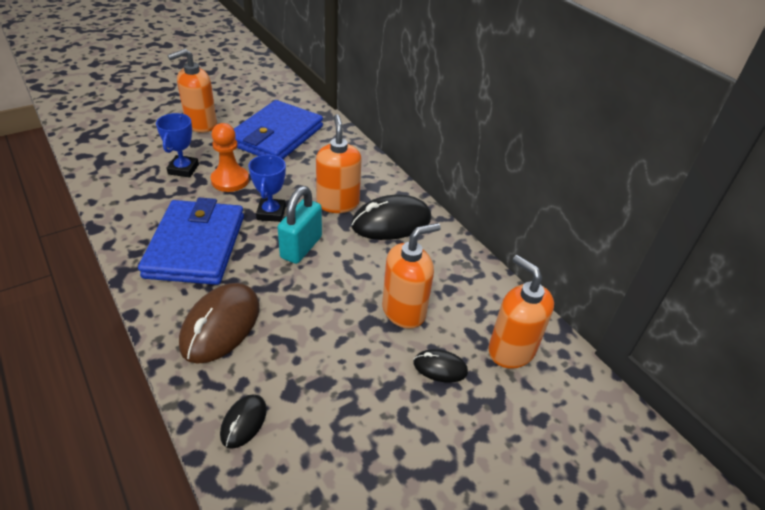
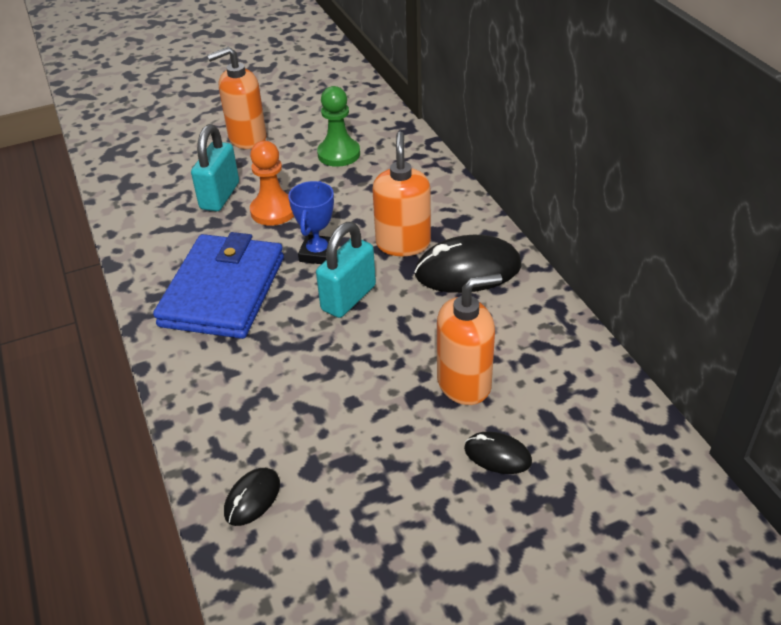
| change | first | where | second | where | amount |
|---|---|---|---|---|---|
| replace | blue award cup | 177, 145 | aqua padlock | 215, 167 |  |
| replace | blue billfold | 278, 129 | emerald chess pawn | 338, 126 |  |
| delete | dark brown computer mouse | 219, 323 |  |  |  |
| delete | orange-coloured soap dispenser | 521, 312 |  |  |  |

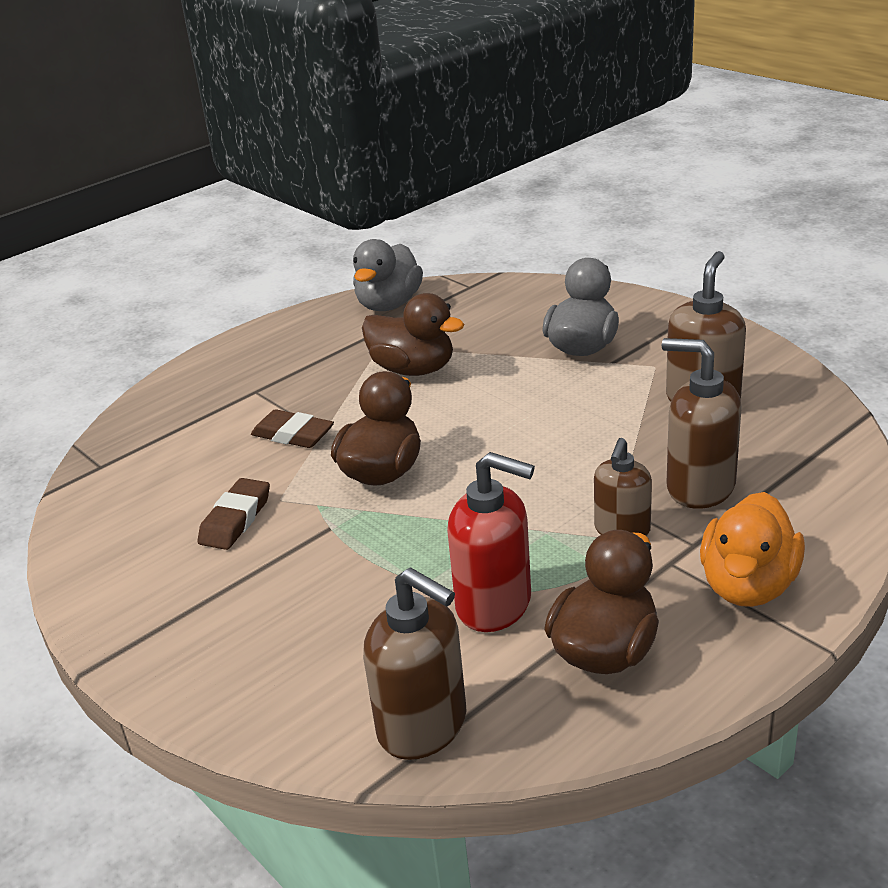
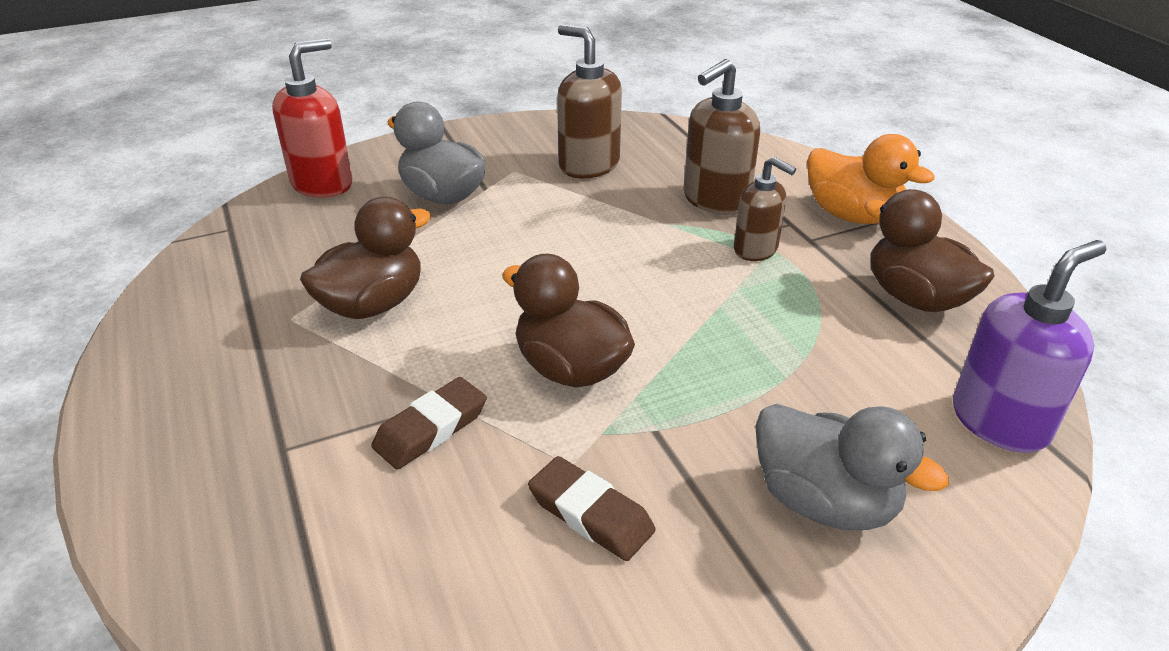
| change | first | where | second | where | amount |
|---|---|---|---|---|---|
| move | scarlet soap dispenser | 491, 542 |  | 312, 118 |  |
| move | grey toy duck | 388, 275 |  | 852, 467 |  |
| recolor | dark brown soap dispenser | 414, 663 | purple soap dispenser | 1029, 346 |  |

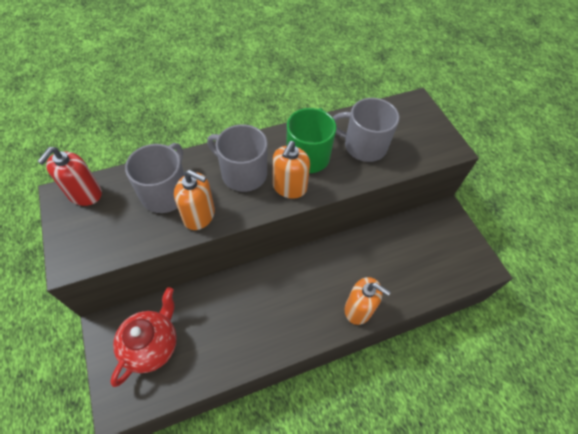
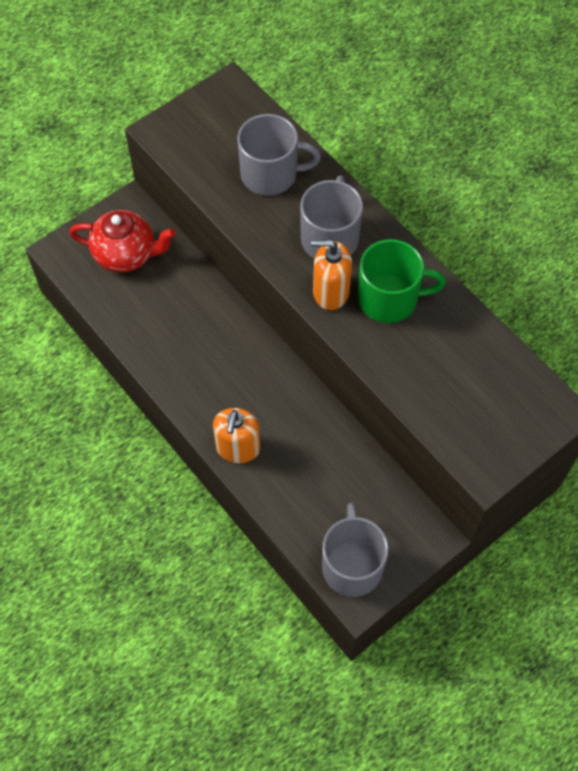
| change | first | where | second | where | amount |
|---|---|---|---|---|---|
| move | grey coffee mug | 366, 130 |  | 355, 550 |  |
| delete | scarlet soap dispenser | 69, 176 |  |  |  |
| delete | orange-coloured soap dispenser | 194, 200 |  |  |  |

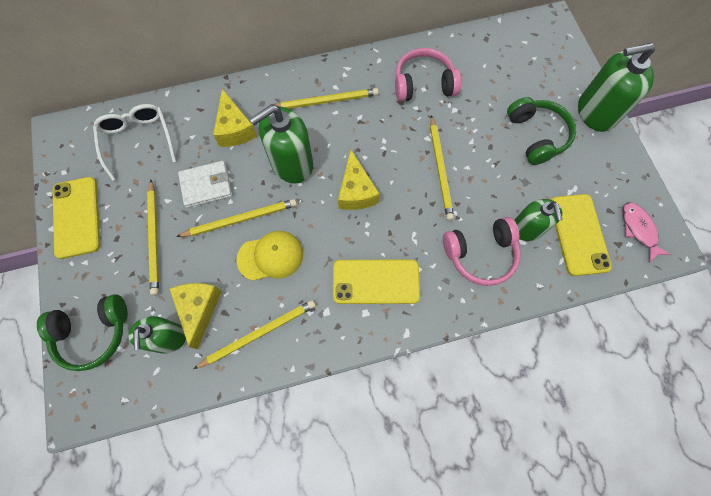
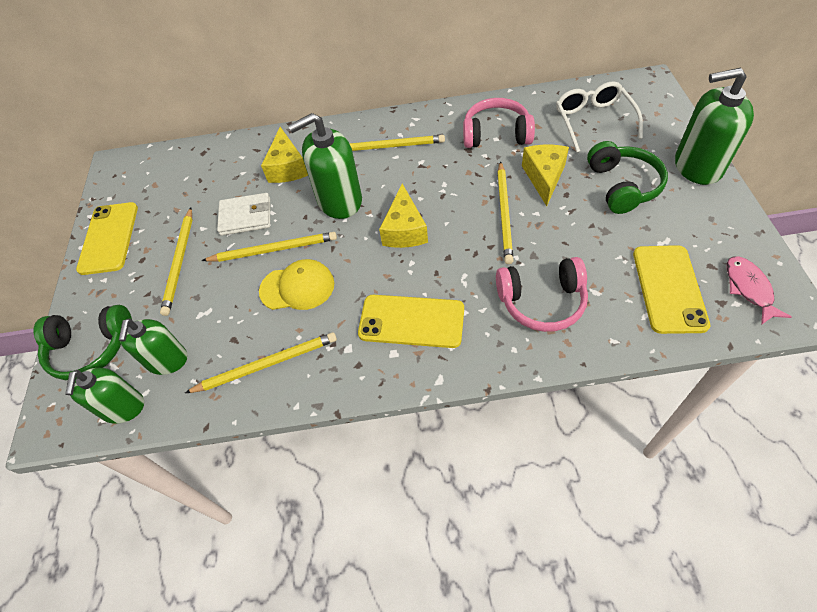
| change | first | where | second | where | amount |
|---|---|---|---|---|---|
| move | emerald soap dispenser | 539, 220 |  | 104, 396 |  |
| move | yellow cheese wedge | 196, 316 |  | 545, 175 |  |
| move | white eyeglasses | 134, 142 |  | 599, 116 |  |

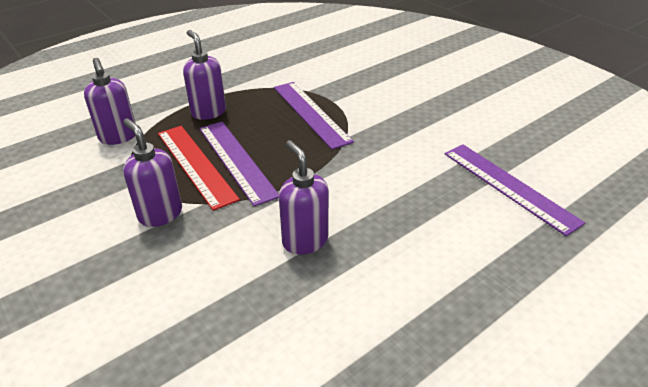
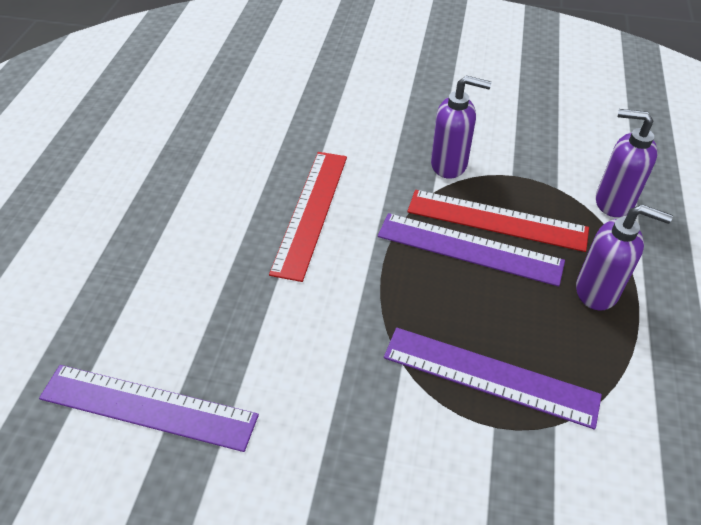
| change | first | where | second | where | amount |
|---|---|---|---|---|---|
| replace | purple soap dispenser | 304, 197 | scarlet measuring stick | 308, 217 |  |

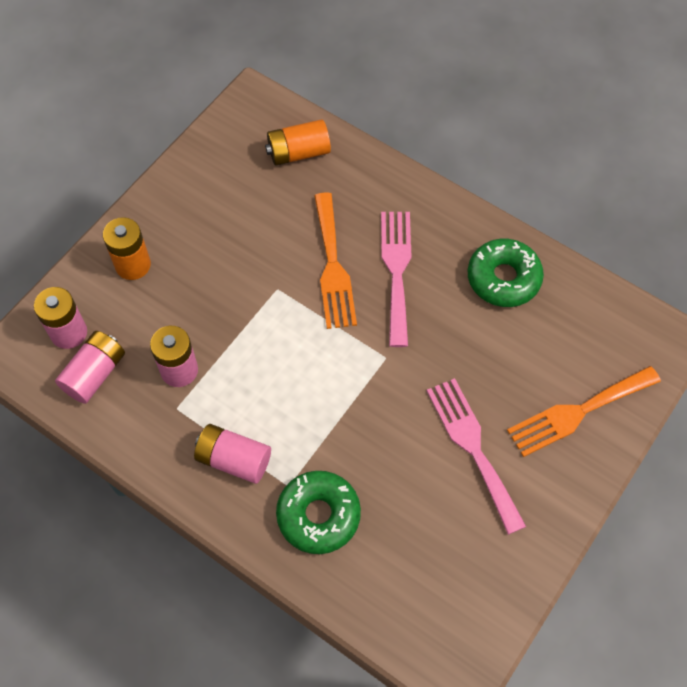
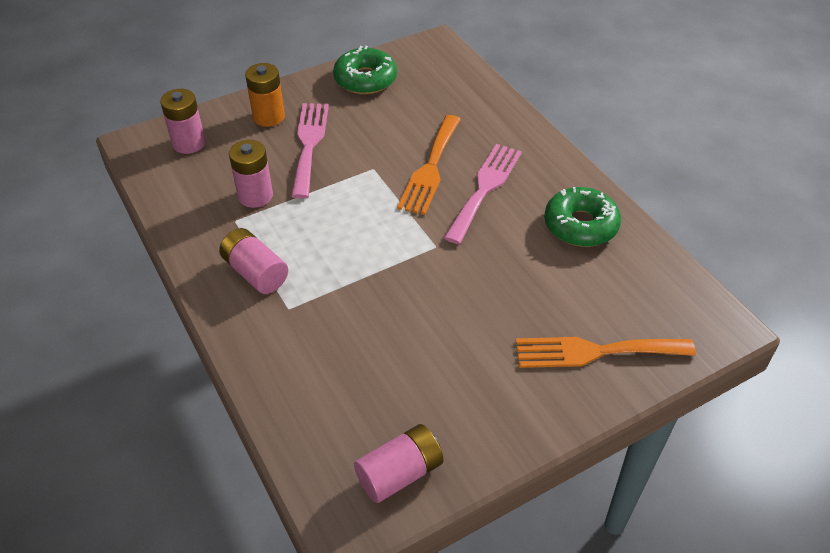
| change | first | where | second | where | amount |
|---|---|---|---|---|---|
| move | pink dinner fork | 476, 456 |  | 310, 151 |  |
| move | emerald glazed donut | 318, 512 |  | 365, 70 |  |
| move | pink power cell | 90, 367 |  | 398, 463 |  |
| delete | orange-coloured power cell | 298, 142 |  |  |  |

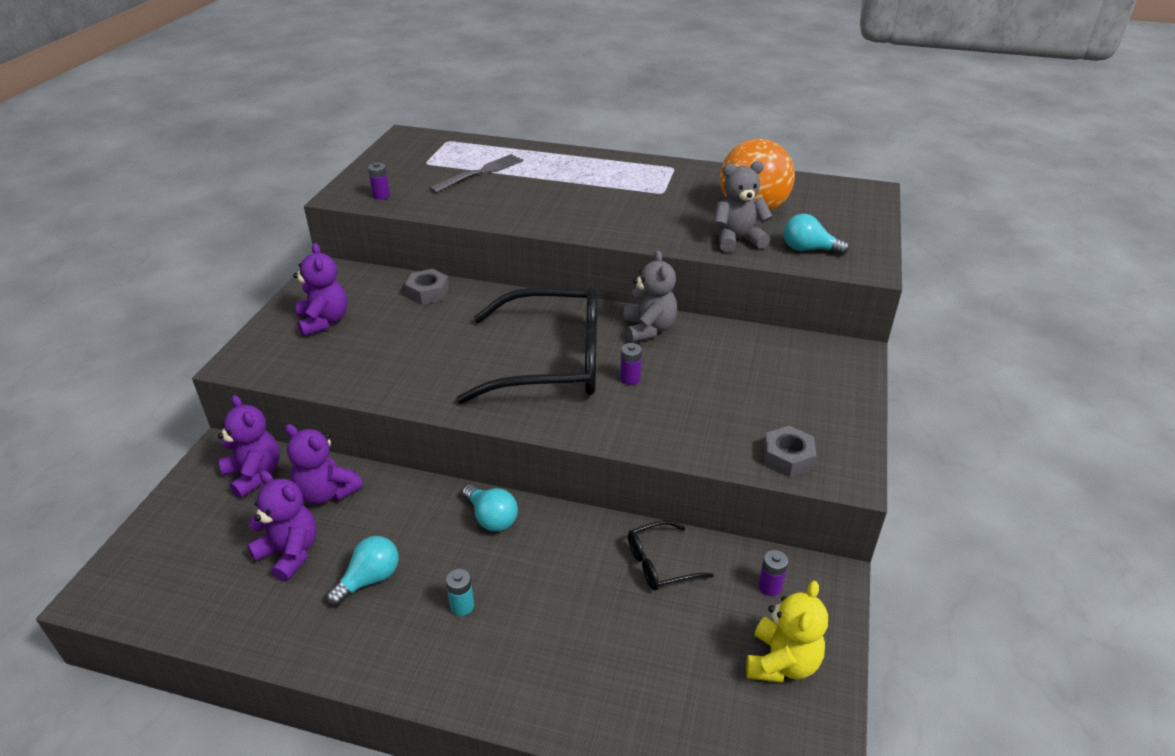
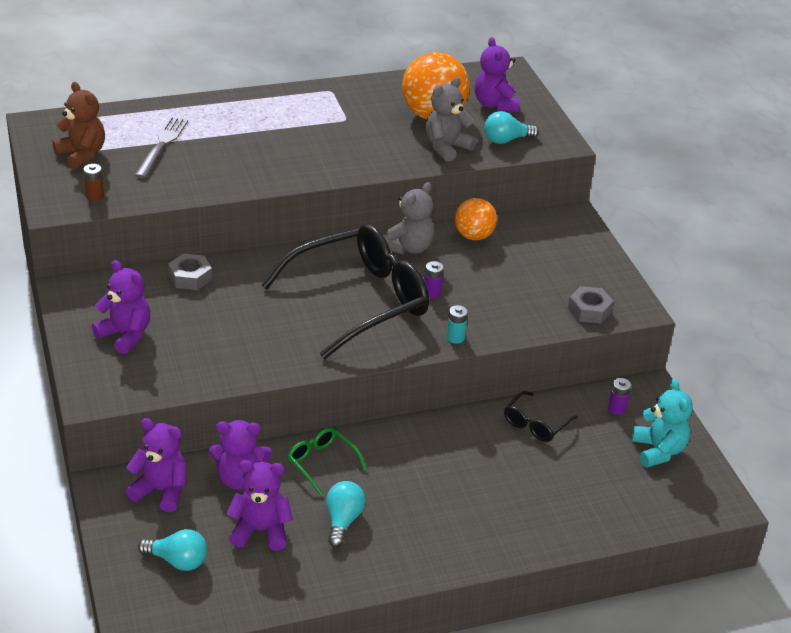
| change | first | where | second | where | amount |
|---|---|---|---|---|---|
| insert |  |  | dark brown stuffed bear | 79, 125 |  |
| recolor | purple power cell | 379, 181 | dark brown power cell | 93, 182 |  |
| move | aqua bulb | 490, 508 |  | 172, 550 |  |
| insert |  |  | emerald eyeglasses | 327, 462 |  |
| rotate | grey stuffed bear | 650, 296 |  | 409, 218 | 75 degrees clockwise |
| move | aqua power cell | 460, 592 |  | 457, 324 |  |
| insert |  |  | orange-coloured ball | 476, 219 |  |
| insert |  |  | purple stuffed bear | 497, 74 |  |
| recolor | yellow stuffed bear | 787, 632 | aqua stuffed bear | 662, 423 |  |

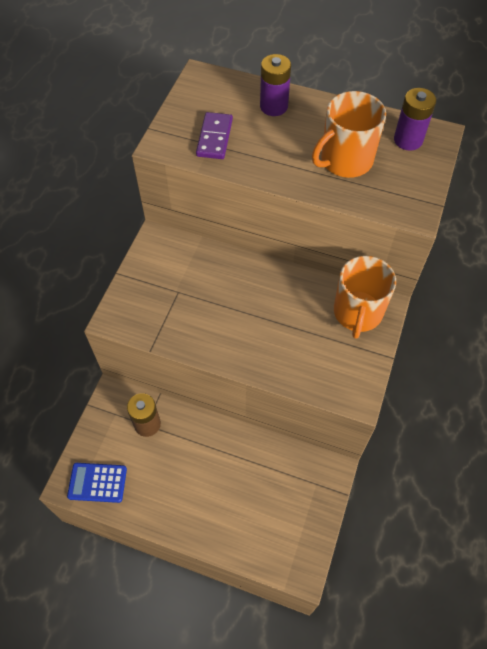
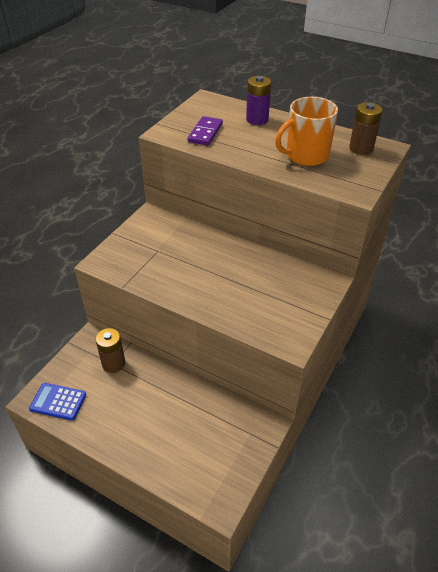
| change | first | where | second | where | amount |
|---|---|---|---|---|---|
| recolor | purple power cell | 415, 119 | dark brown power cell | 366, 128 |  |
| delete | orange-coloured coffee mug | 365, 297 |  |  |  |

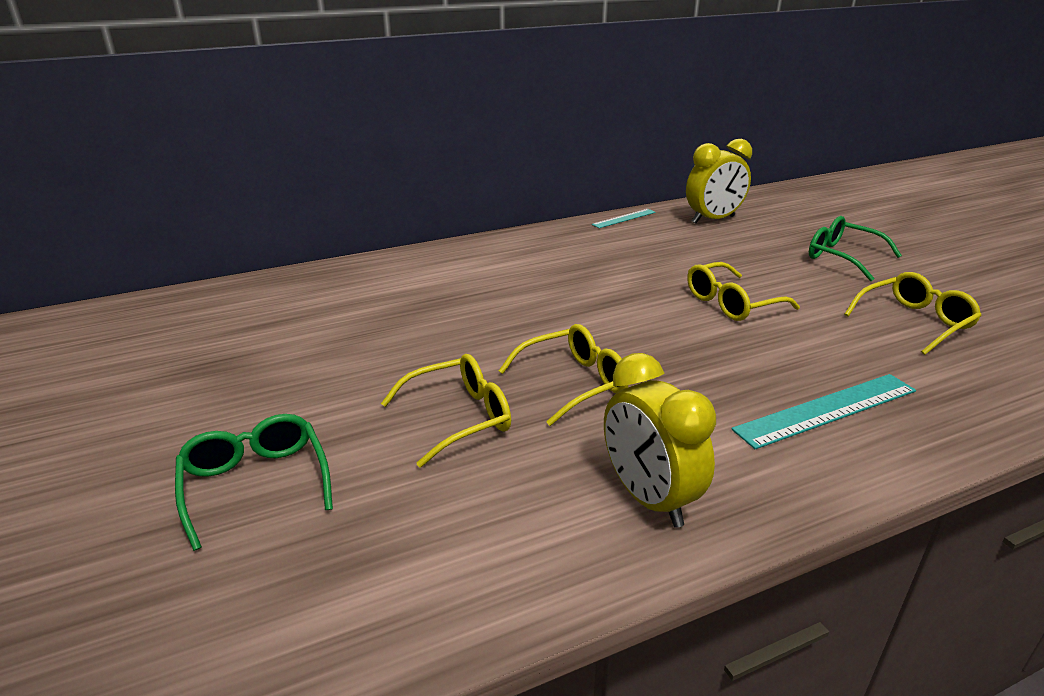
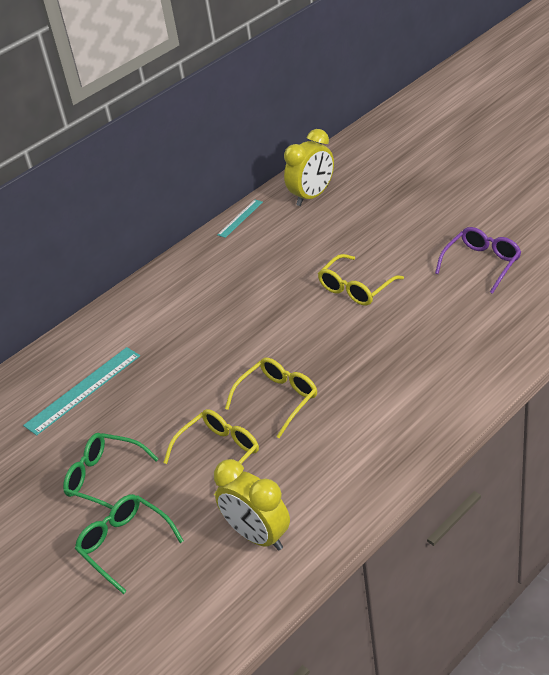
| change | first | where | second | where | amount |
|---|---|---|---|---|---|
| move | aqua measuring stick | 823, 411 |  | 81, 391 |  |
| move | emerald eyeglasses | 855, 248 |  | 110, 471 |  |
| move | yellow clock | 660, 440 |  | 252, 505 |  |
| recolor | yellow eyeglasses | 913, 313 | purple eyeglasses | 478, 260 |  |

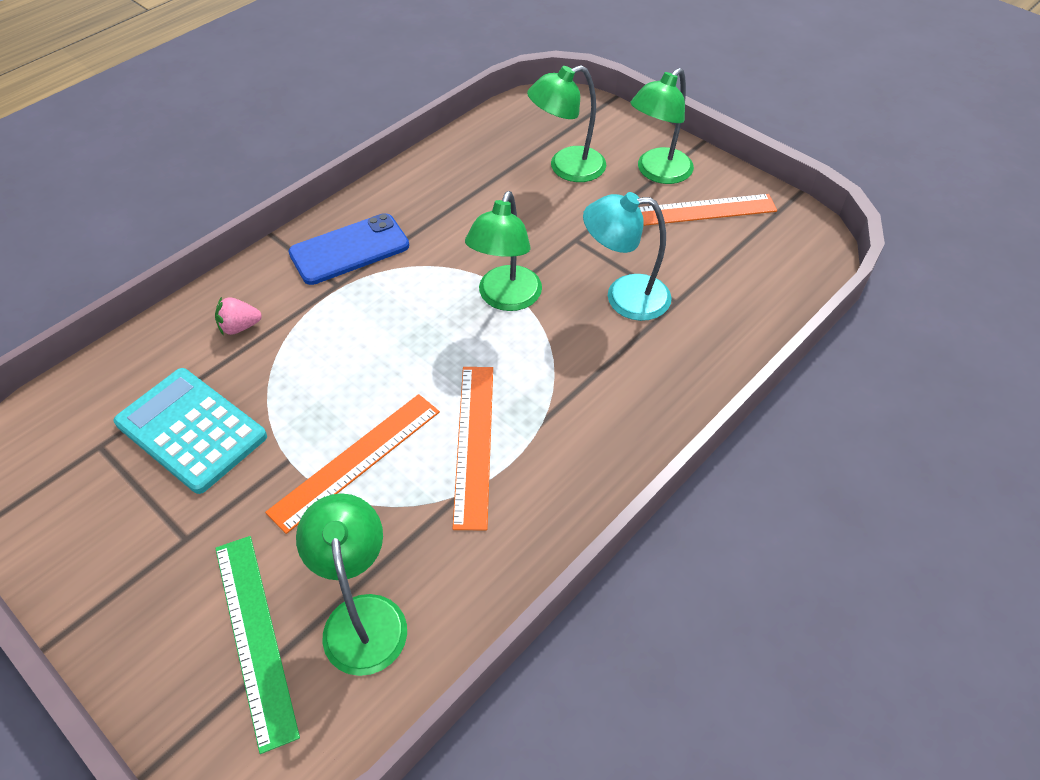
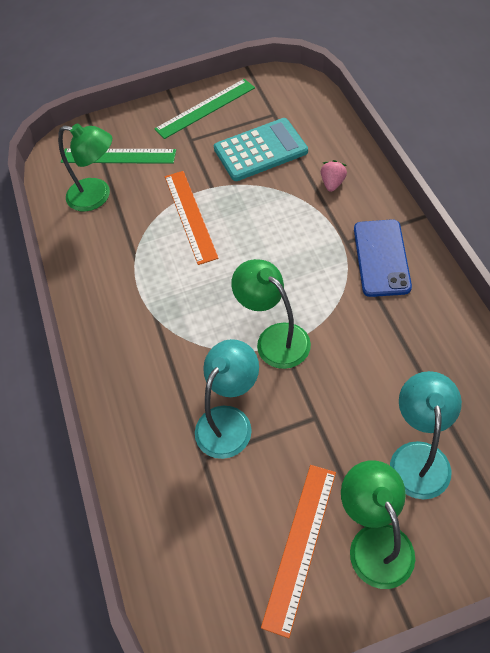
| change | first | where | second | where | amount |
|---|---|---|---|---|---|
| insert |  |  | emerald measuring stick | 204, 109 |  |
| recolor | emerald reading lamp | 566, 123 | aqua reading lamp | 426, 435 |  |
| delete | orange-coloured measuring stick | 472, 448 |  |  |  |

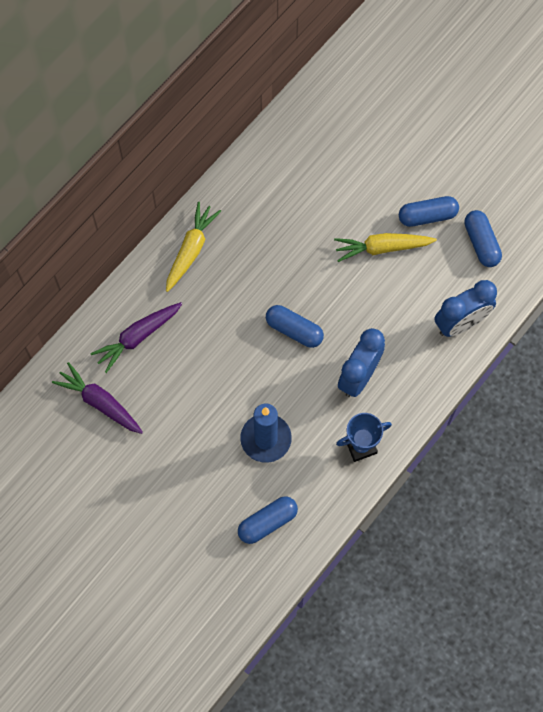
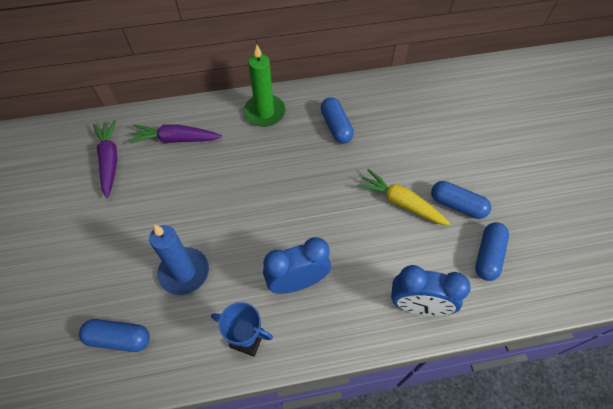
| change | first | where | second | where | amount |
|---|---|---|---|---|---|
| replace | yellow toy carrot | 193, 247 | emerald pillar candle | 264, 86 |  |
| move | blue pill shape | 295, 326 |  | 337, 120 |  |

